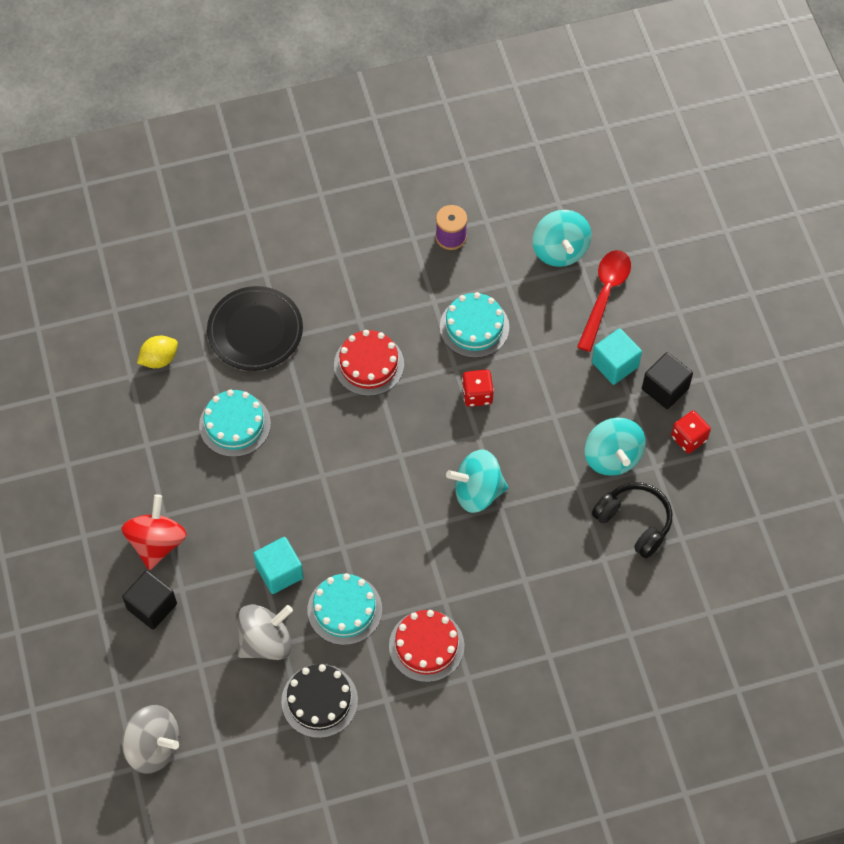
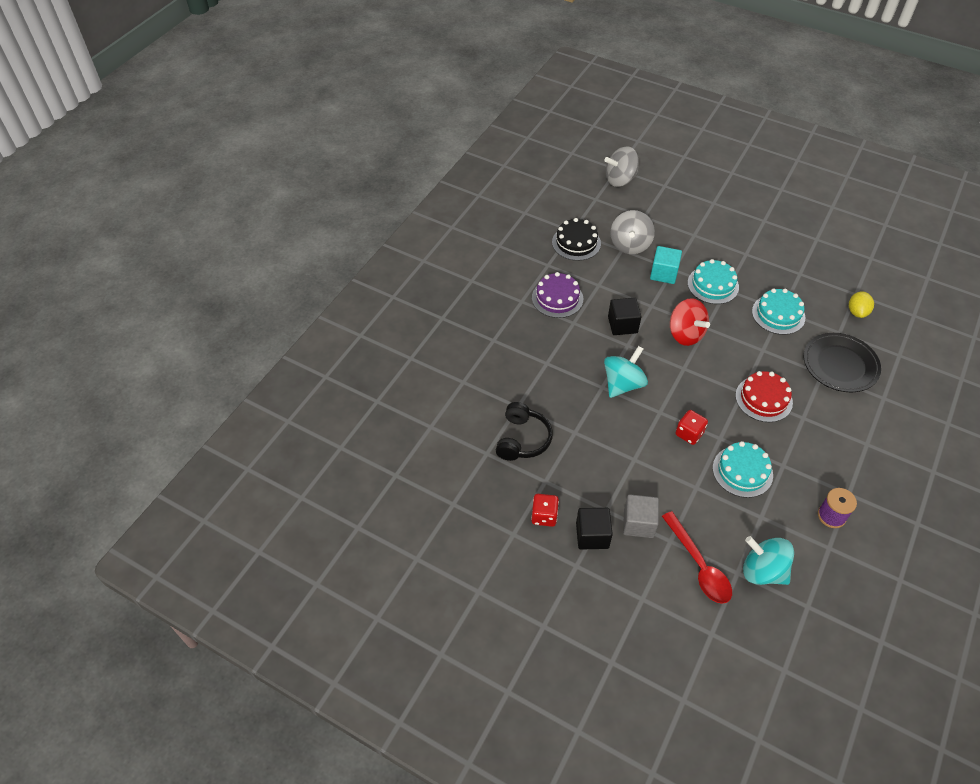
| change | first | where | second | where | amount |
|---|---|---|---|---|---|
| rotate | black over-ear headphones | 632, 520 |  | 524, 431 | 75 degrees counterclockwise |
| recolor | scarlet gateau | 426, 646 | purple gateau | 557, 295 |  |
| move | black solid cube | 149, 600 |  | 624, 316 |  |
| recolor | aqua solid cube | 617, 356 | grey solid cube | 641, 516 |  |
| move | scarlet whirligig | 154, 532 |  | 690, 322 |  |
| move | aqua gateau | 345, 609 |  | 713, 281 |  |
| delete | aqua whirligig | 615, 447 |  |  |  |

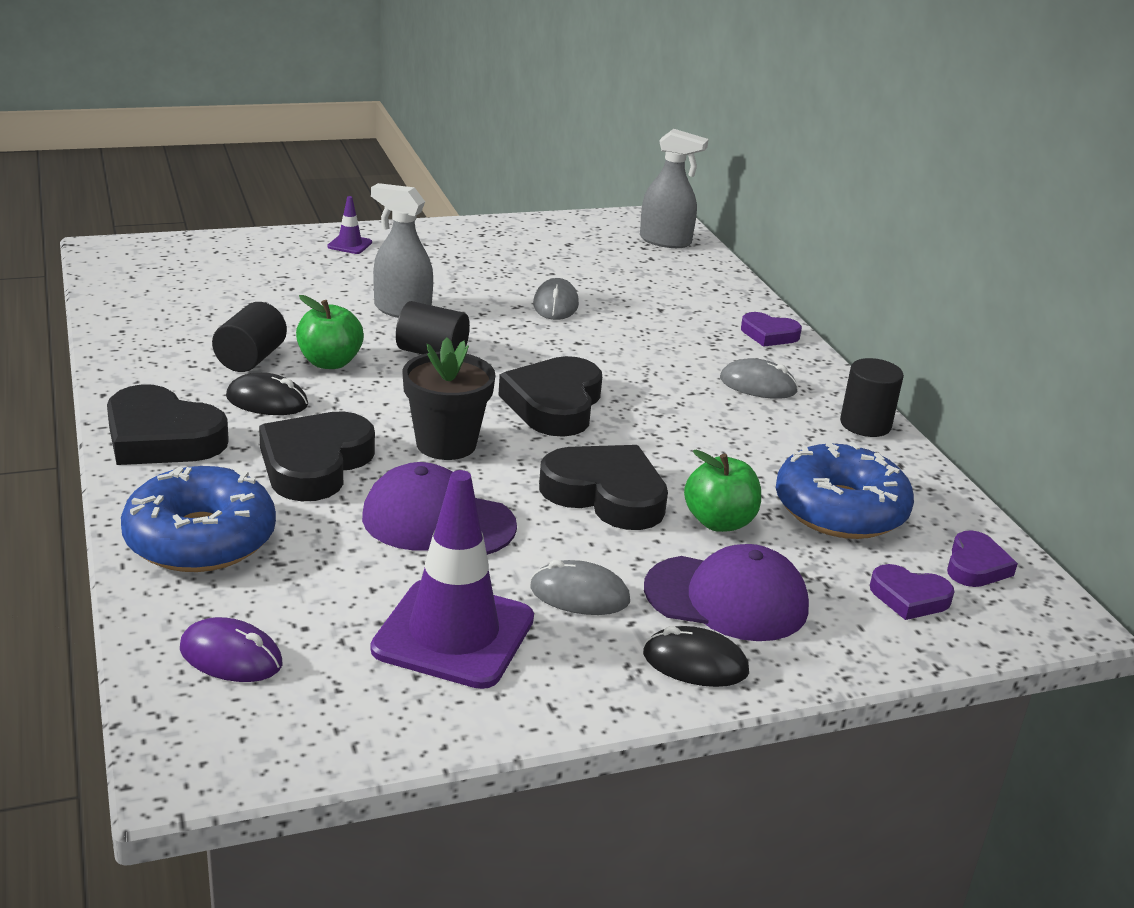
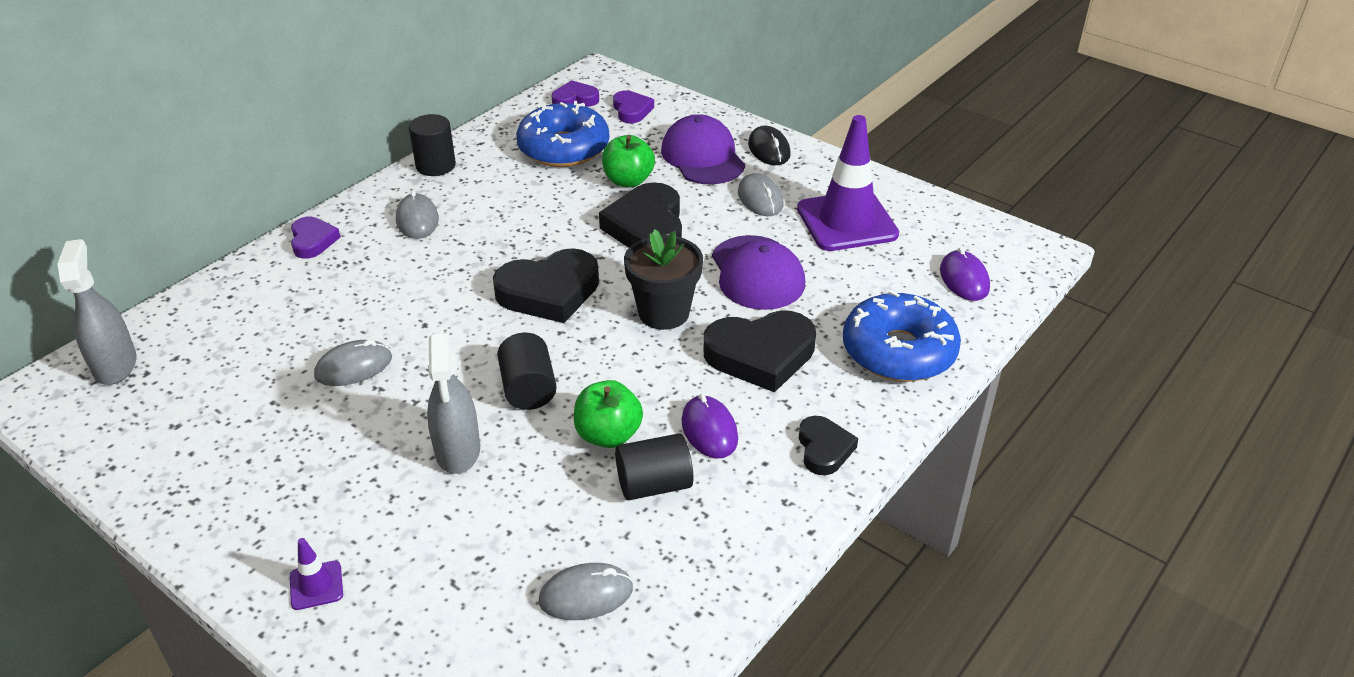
| change | first | where | second | where | amount |
|---|---|---|---|---|---|
| insert |  |  | grey computer mouse | 586, 591 |  |
| recolor | black computer mouse | 267, 393 | purple computer mouse | 709, 426 |  |
| resize | black love heart | 168, 425 |  | 828, 445 | x0.56 |

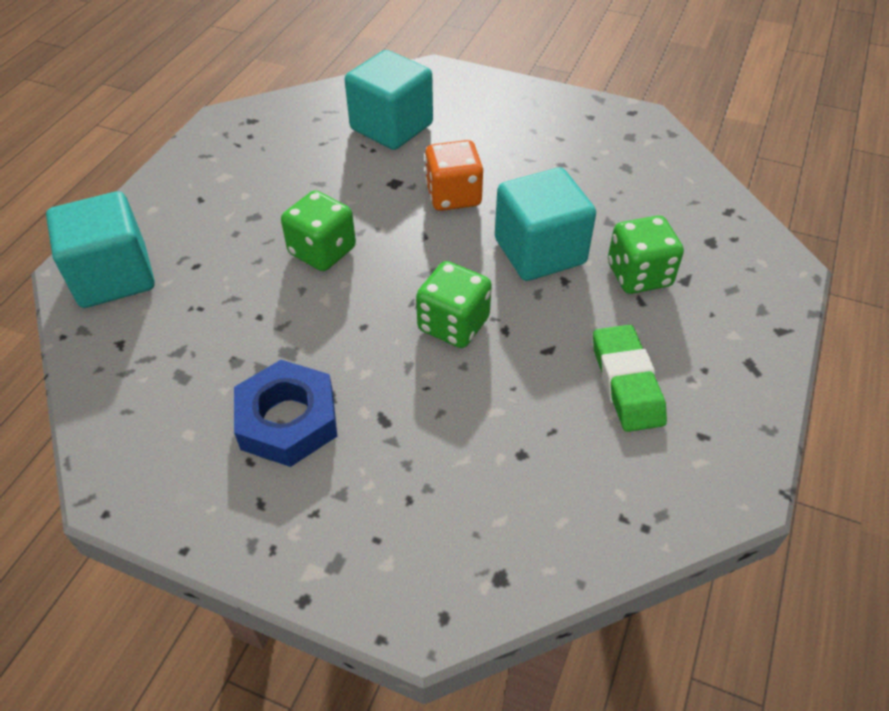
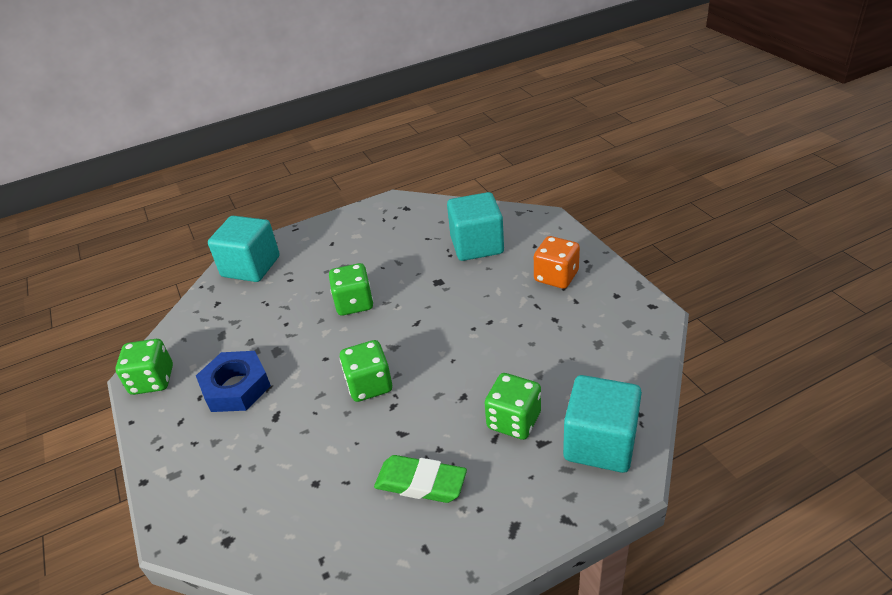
| change | first | where | second | where | amount |
|---|---|---|---|---|---|
| insert |  |  | emerald die | 144, 367 |  |
| rotate | emerald gum eraser | 630, 378 |  | 420, 479 | 75 degrees clockwise |
| move | orange-coloured die | 454, 175 |  | 557, 262 |  |
| move | aqua solid cube | 545, 224 |  | 602, 424 |  |

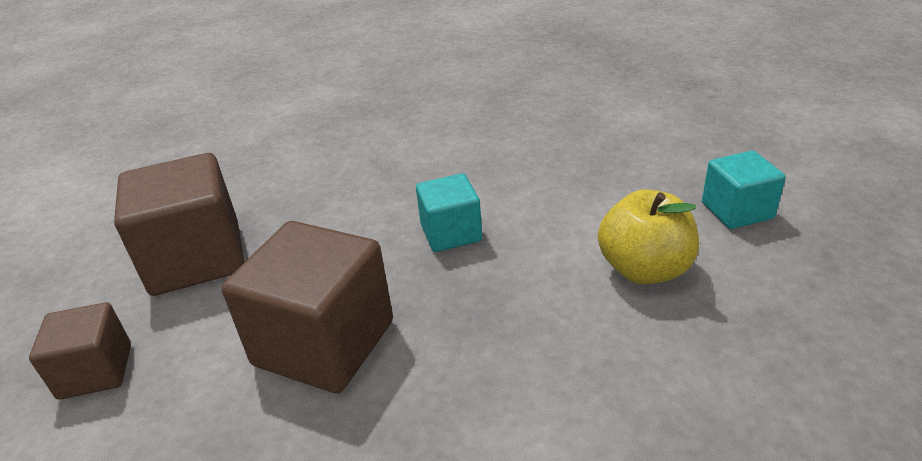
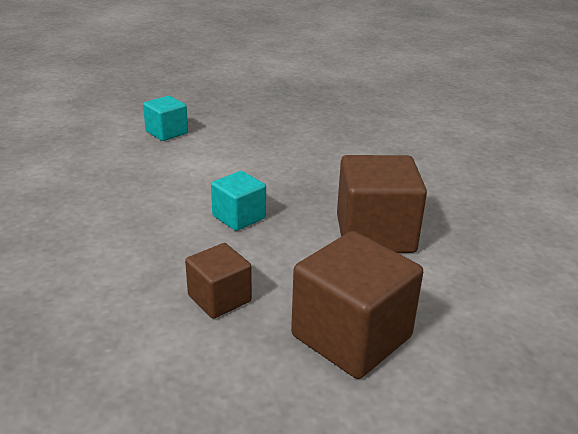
| change | first | where | second | where | amount |
|---|---|---|---|---|---|
| move | dark brown solid cube | 80, 351 |  | 218, 281 |  |
| delete | yellow apple fruit | 648, 237 |  |  |  |

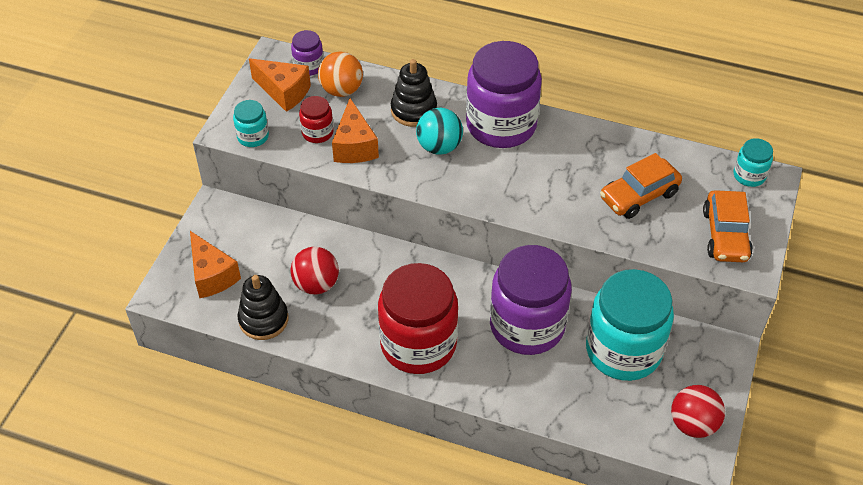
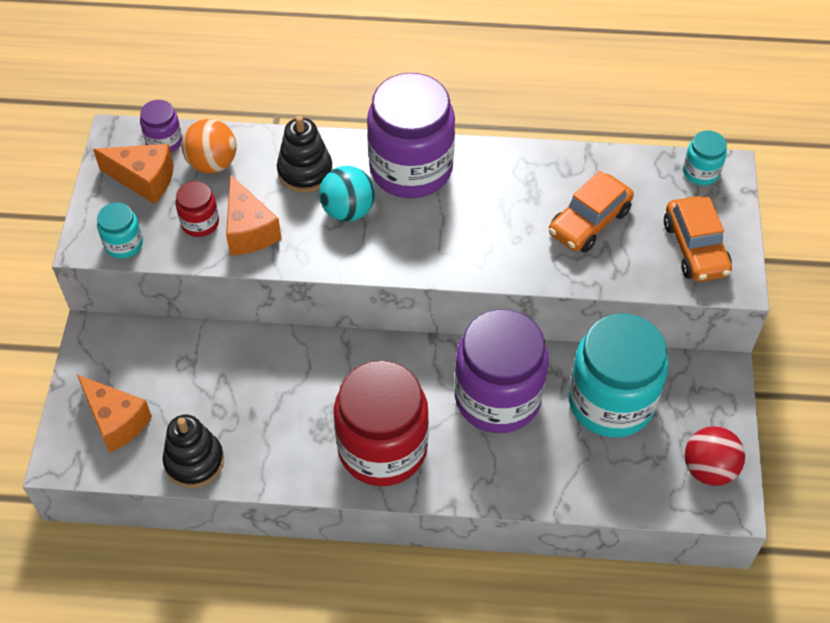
| change | first | where | second | where | amount |
|---|---|---|---|---|---|
| delete | scarlet ball | 314, 270 |  |  |  |

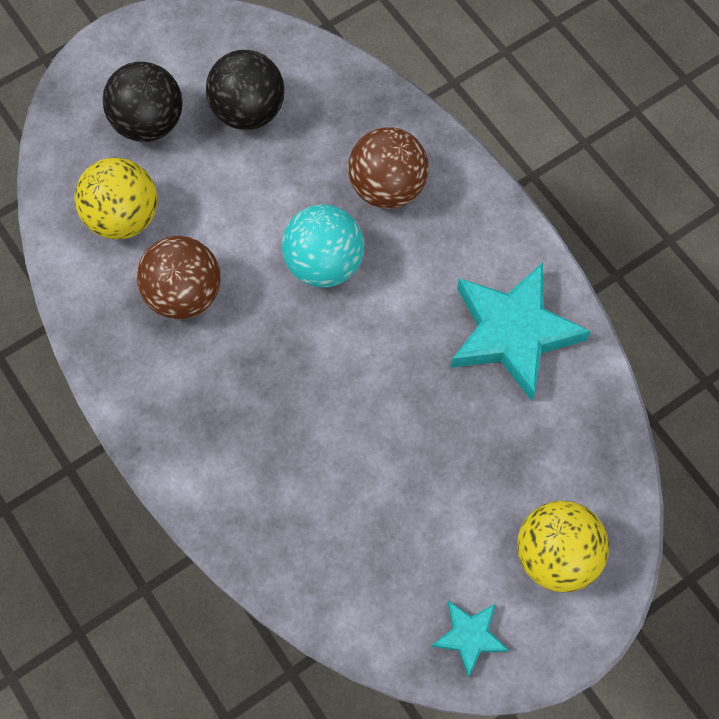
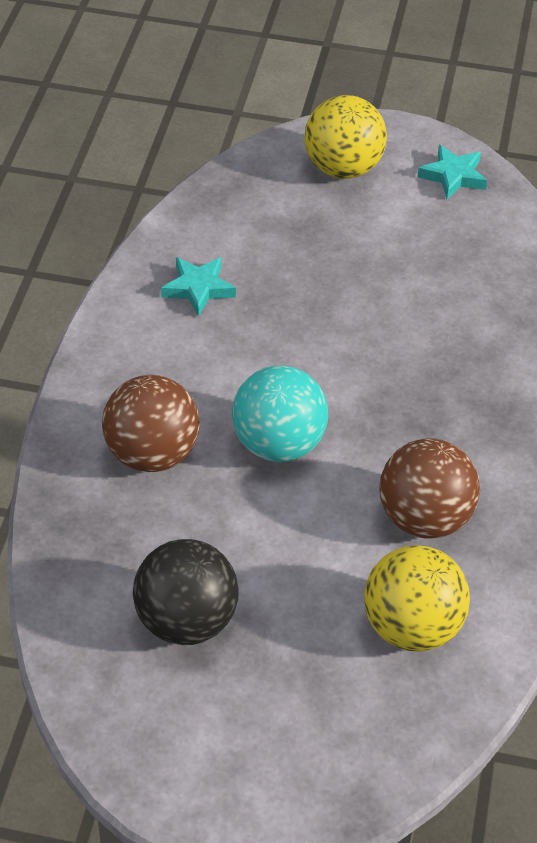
| change | first | where | second | where | amount |
|---|---|---|---|---|---|
| resize | aqua star shape | 520, 331 |  | 198, 287 | x0.50 |
| delete | black ball | 142, 102 |  |  |  |

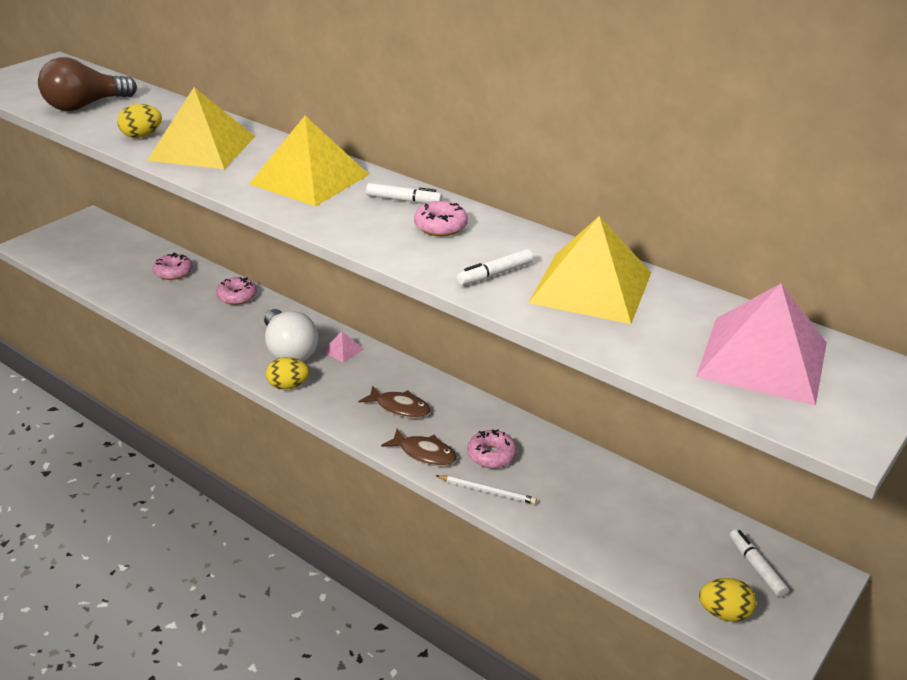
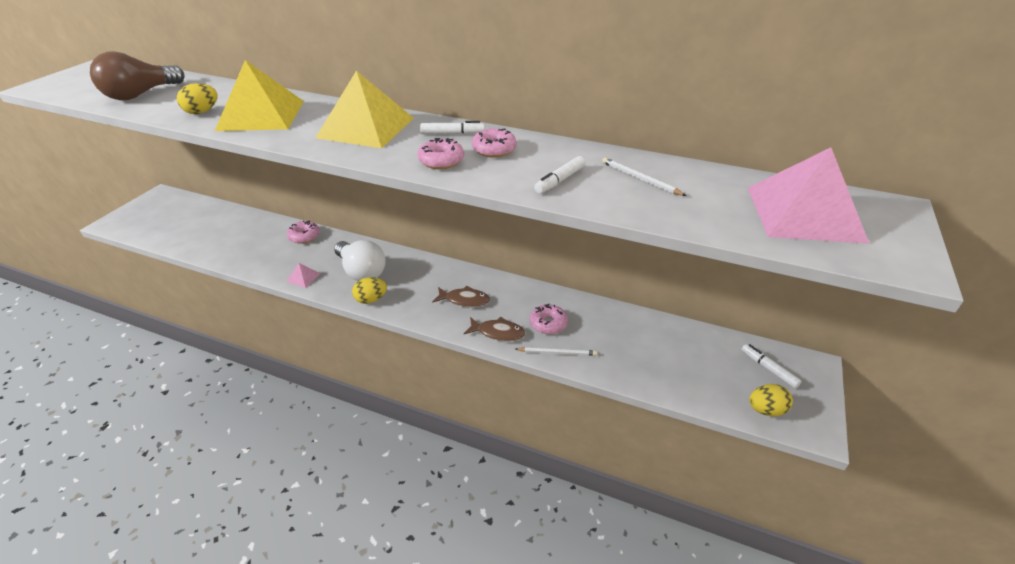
| change | first | where | second | where | amount |
|---|---|---|---|---|---|
| move | pink pyramid shape | 343, 347 |  | 303, 275 |  |
| move | pink glazed donut | 172, 266 |  | 440, 153 |  |
| replace | yellow pyramid shape | 590, 270 | white pencil | 644, 176 |  |

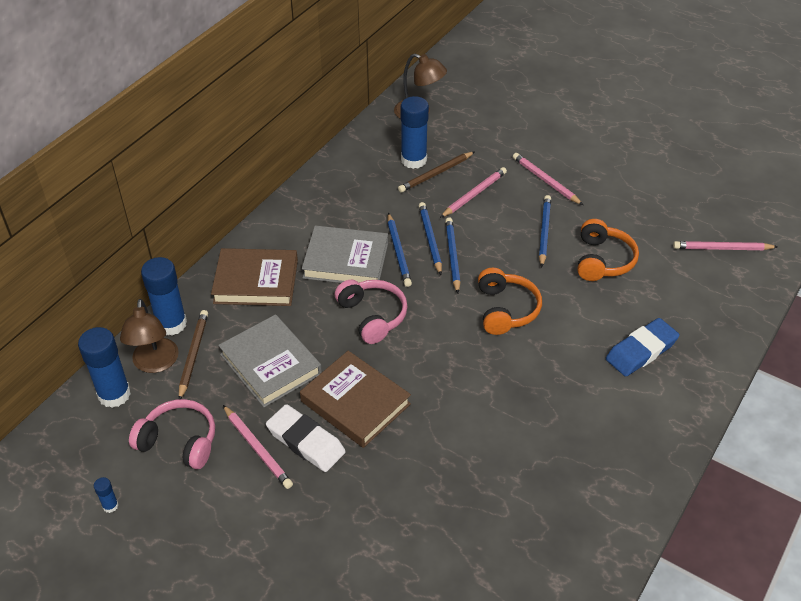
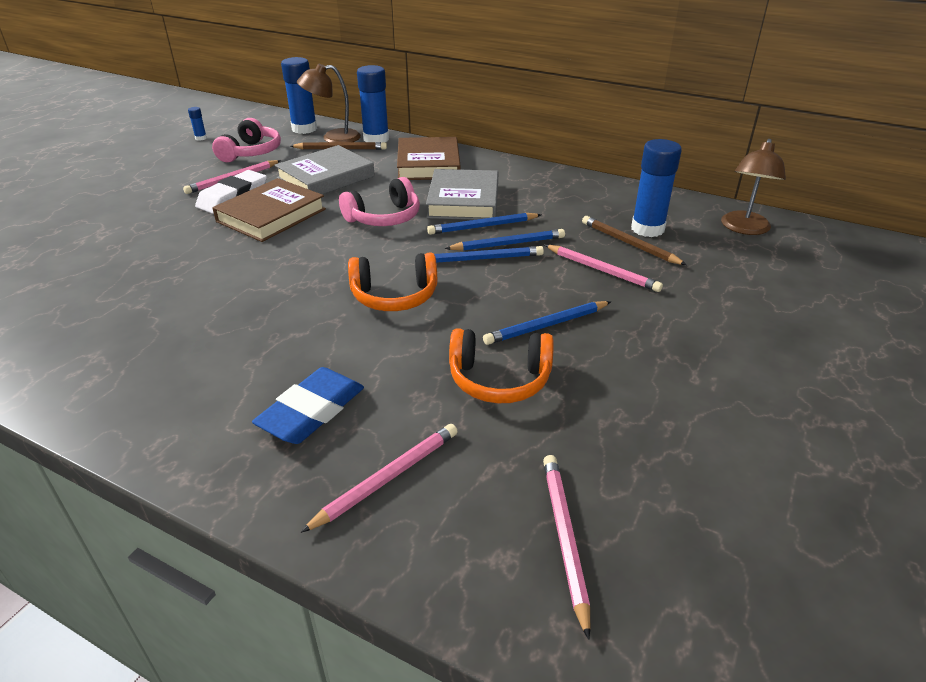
| change | first | where | second | where | amount |
|---|---|---|---|---|---|
| rotate | blue gum eraser | 643, 347 |  | 308, 405 | 75 degrees clockwise |
| move | pink pencil | 548, 179 |  | 379, 478 |  |
| rotate | blue pencil | 545, 231 |  | 547, 323 | 150 degrees clockwise |

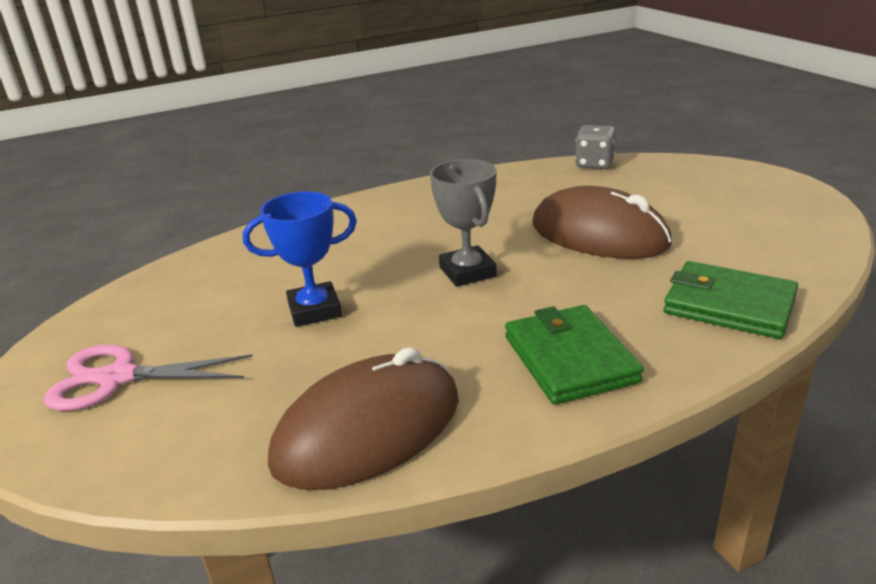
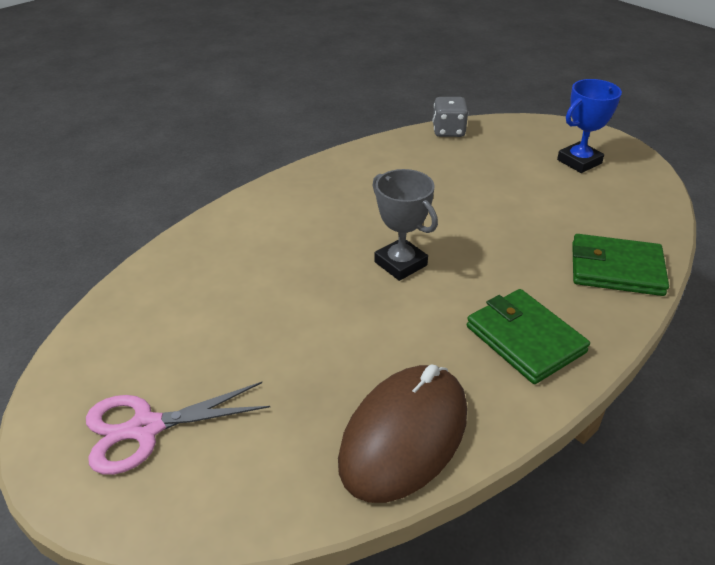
| change | first | where | second | where | amount |
|---|---|---|---|---|---|
| move | blue award cup | 300, 259 |  | 589, 126 |  |
| delete | dark brown computer mouse | 602, 222 |  |  |  |

